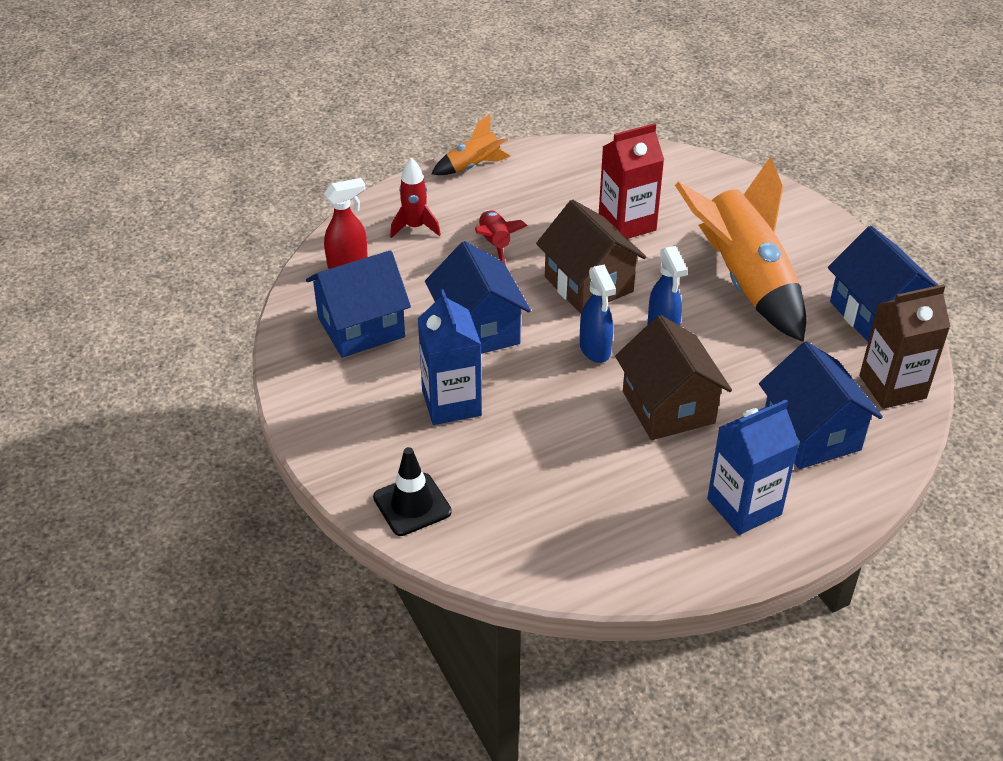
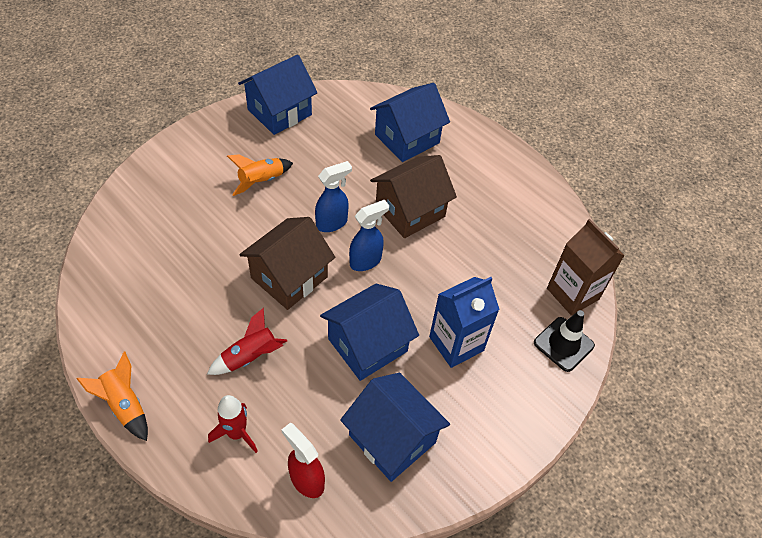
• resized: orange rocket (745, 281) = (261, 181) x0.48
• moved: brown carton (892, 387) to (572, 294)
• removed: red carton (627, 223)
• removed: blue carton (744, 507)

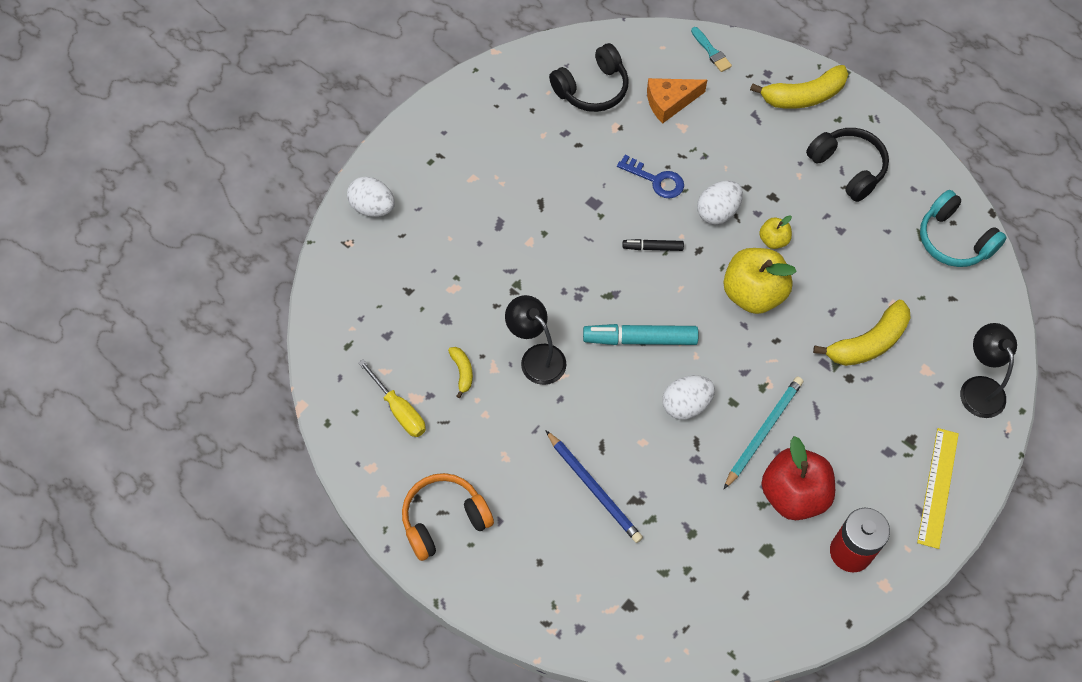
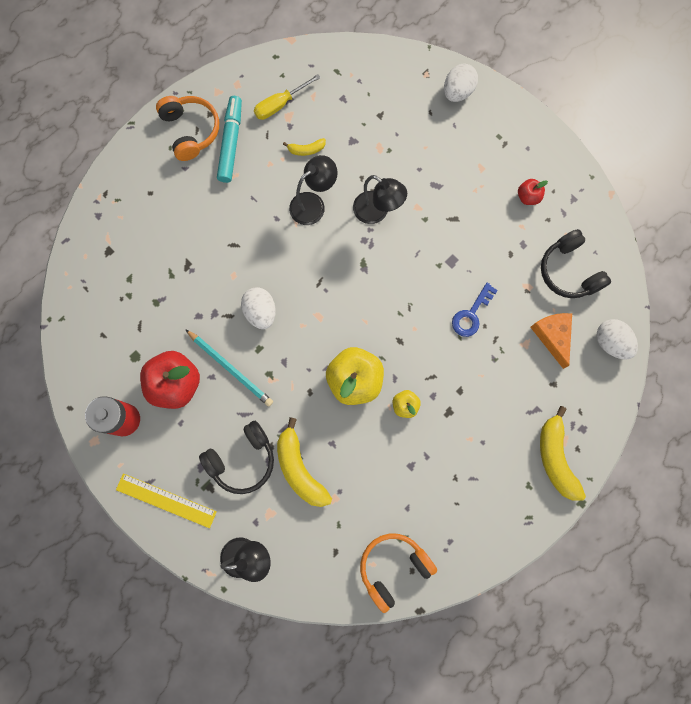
• moved: black headphones (848, 168) to (242, 459)
• moved: turquoise marker (640, 339) to (231, 143)
• added: black lamp (377, 212)
• recoloured: turquoise headphones (954, 240) to orange headphones (393, 567)
• added: red apple (528, 197)
• moved: white egg (717, 212) to (610, 342)
• removed: blue pencil (594, 488)
• removed: black marker (652, 247)
• removed: turquoise brush (711, 51)

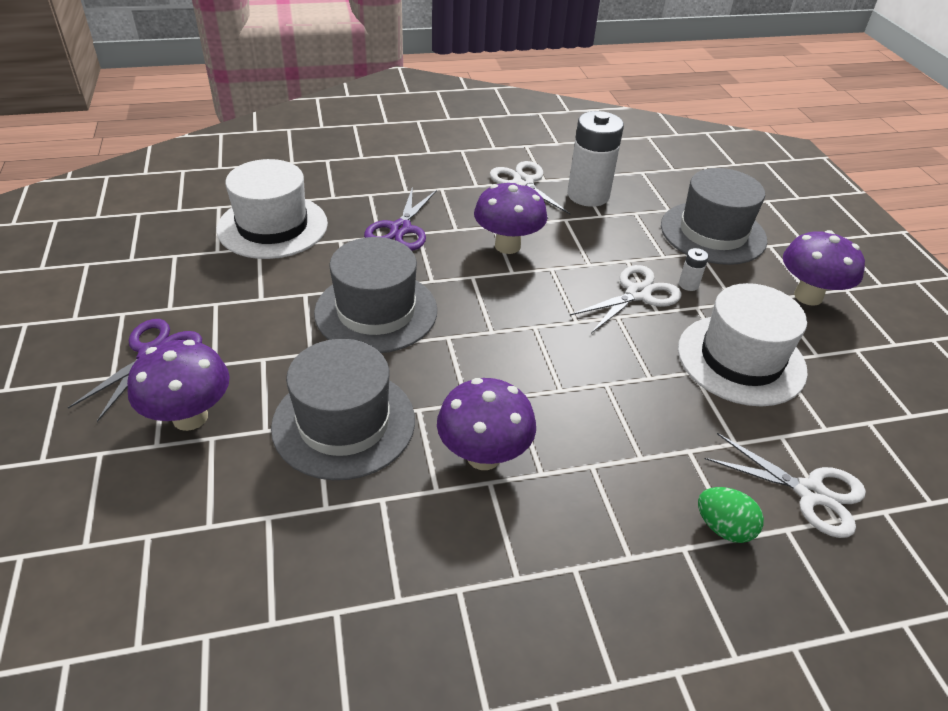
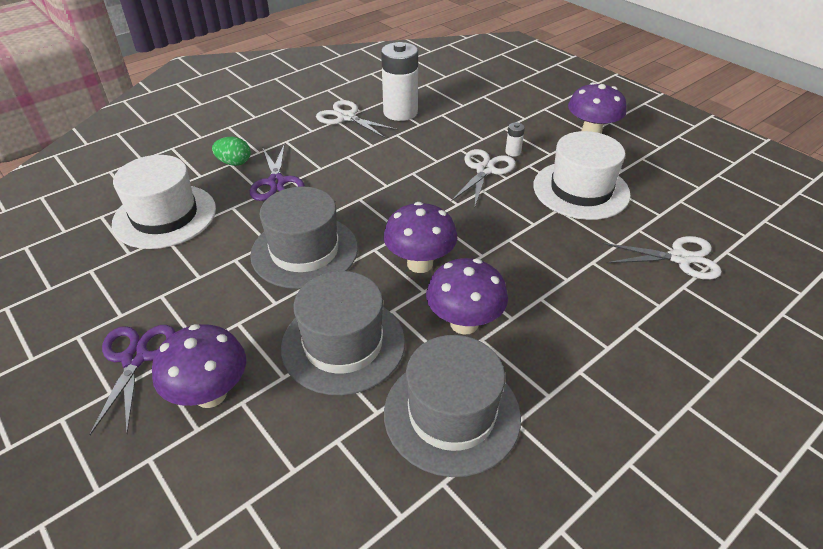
• moved: green egg (723, 527) to (234, 163)
• moved: purple mushroom (507, 246) to (420, 264)
• moved: grey hat (713, 233) to (452, 414)

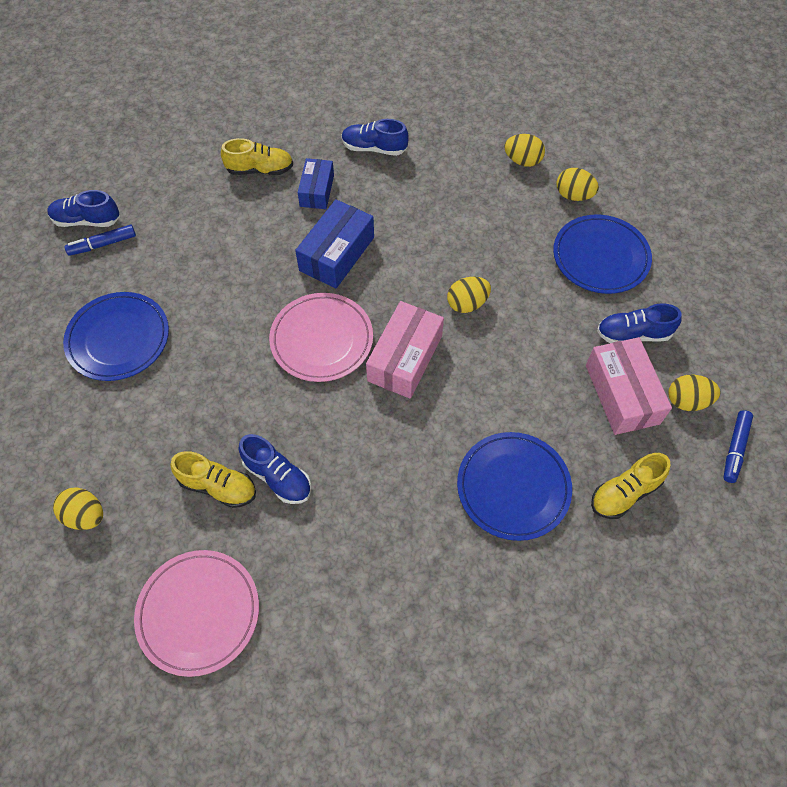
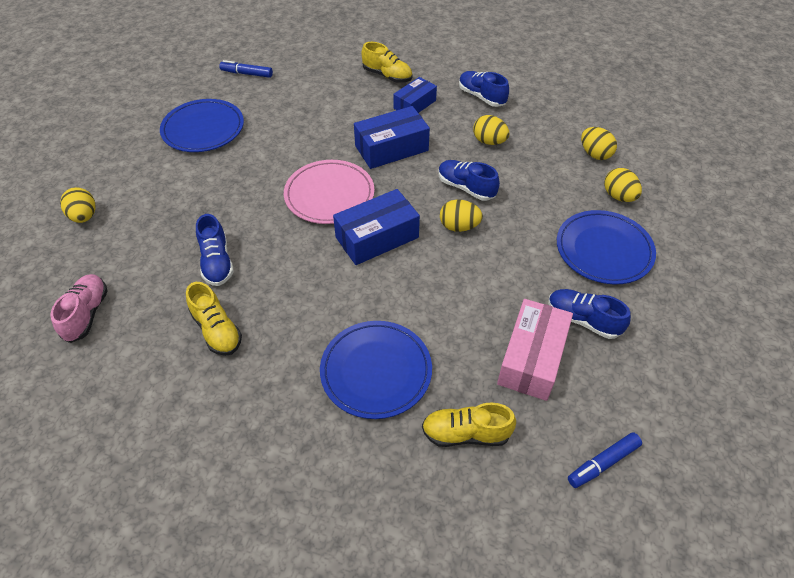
• replaced: pink plate (198, 613) to pink shoe (87, 314)
• moved: yellow shoe (218, 486) to (217, 330)
• recoloured: pink box (405, 358) to blue box (377, 237)
• moved: blue shoe (87, 220) to (466, 188)
• moved: yellow egg (687, 401) to (489, 141)

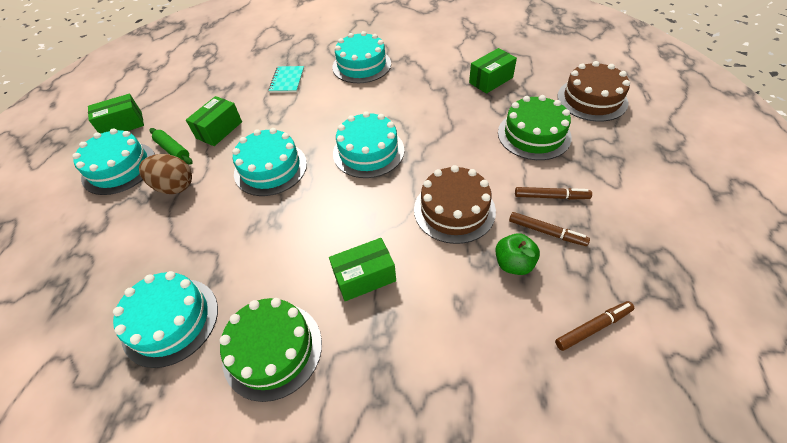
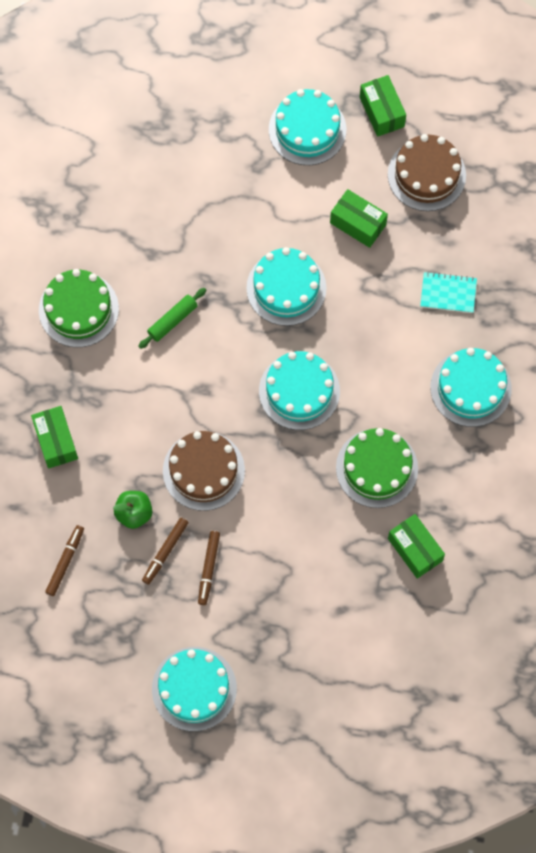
• moved: green box (365, 277) to (56, 441)
• turned: brown marker (593, 327) = (65, 562) 135 degrees counterclockwise
• moved: green rolling pin (173, 150) to (172, 320)
• moved: turquoise cake (170, 321) to (194, 688)
• moved: green cake (534, 135) to (377, 468)
• moved: brown cake (592, 99) to (426, 175)
• removed: brown egg (174, 186)

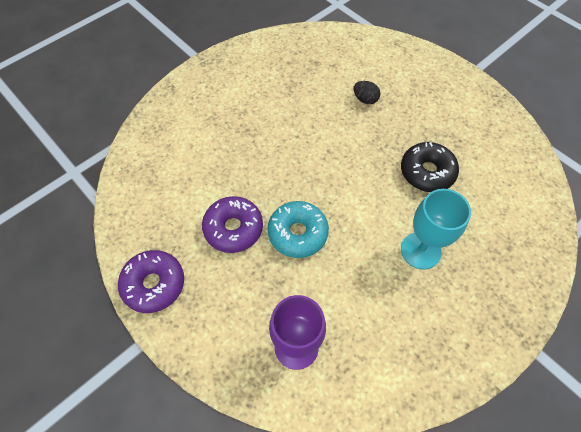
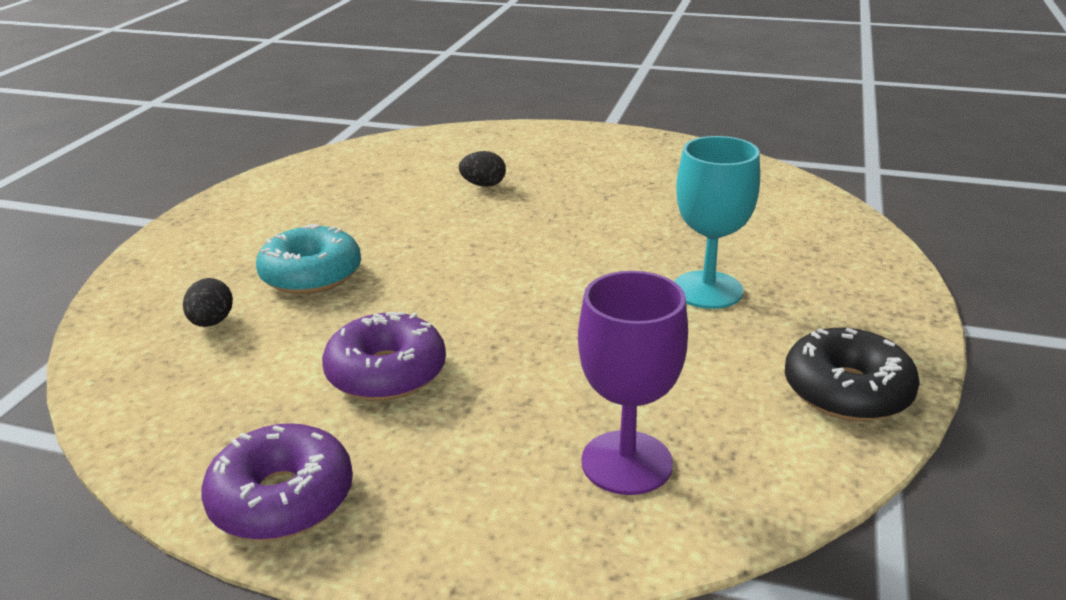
• added: black egg (212, 322)
• moved: turquoise donut (297, 233) to (311, 274)
• moved: black donut (427, 172) to (847, 391)

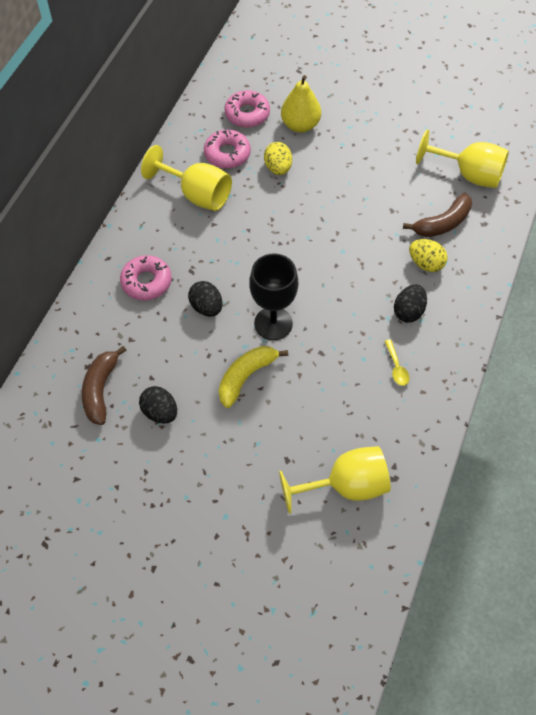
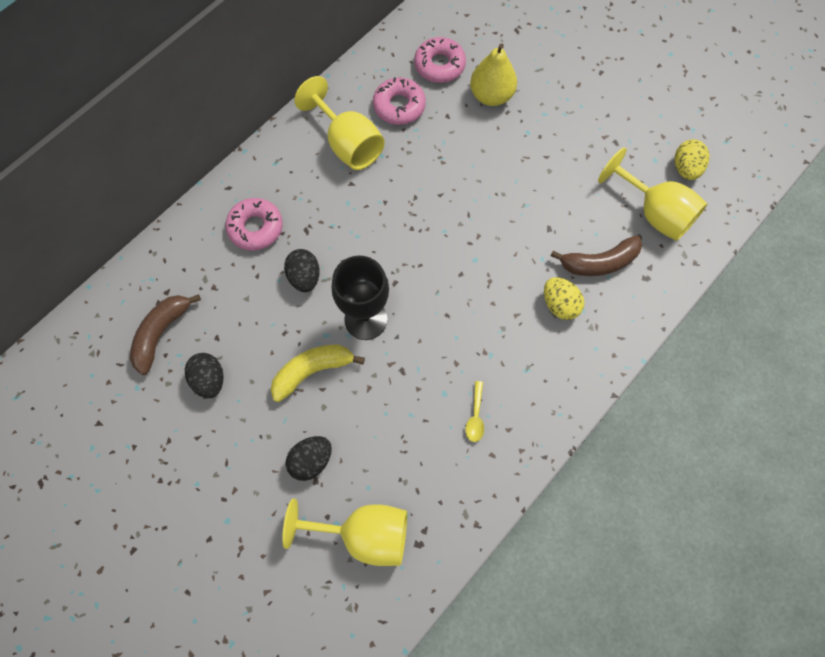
• moved: black egg (408, 311) to (311, 460)
• moved: yellow egg (278, 168) to (685, 168)

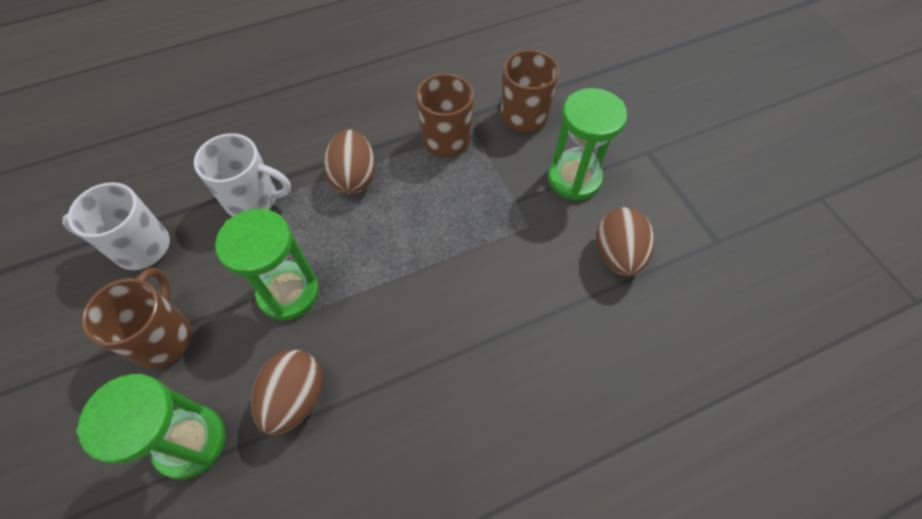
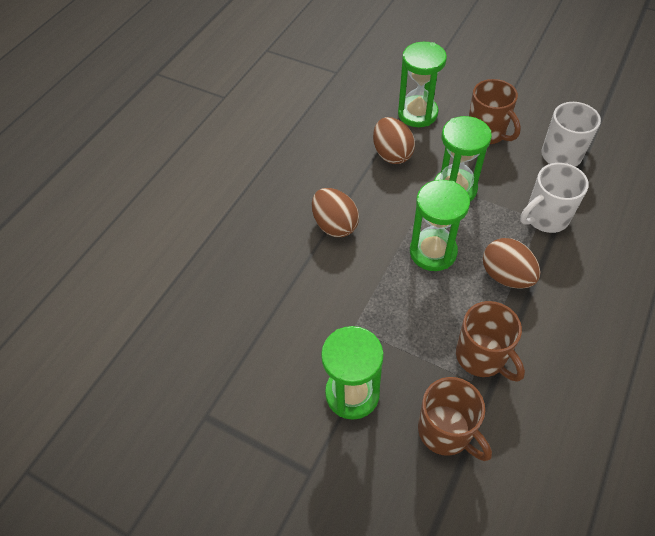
• moved: brown egg (617, 255) to (335, 225)
• added: green hourglass (433, 252)

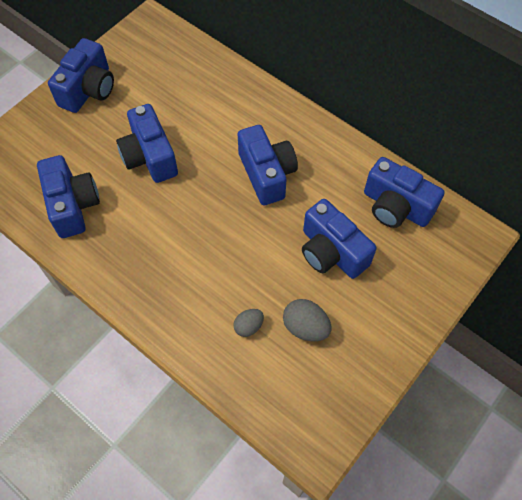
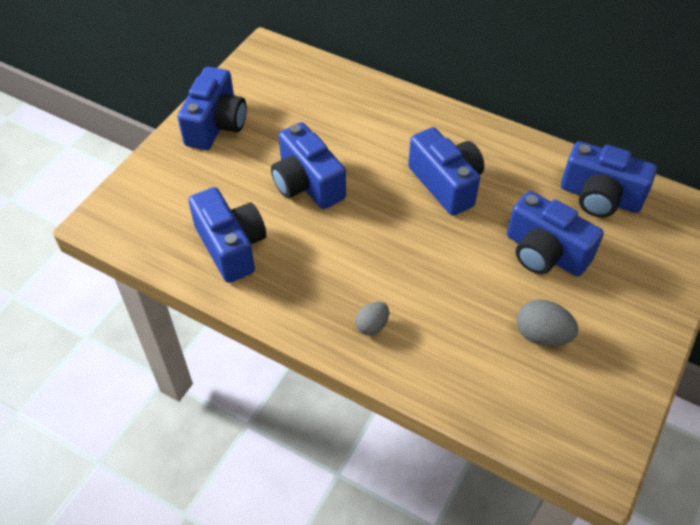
• moved: grey egg (248, 326) to (372, 326)

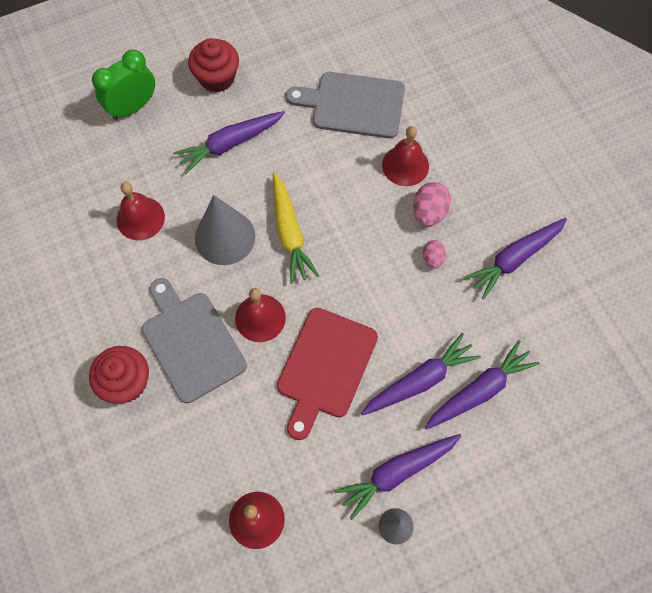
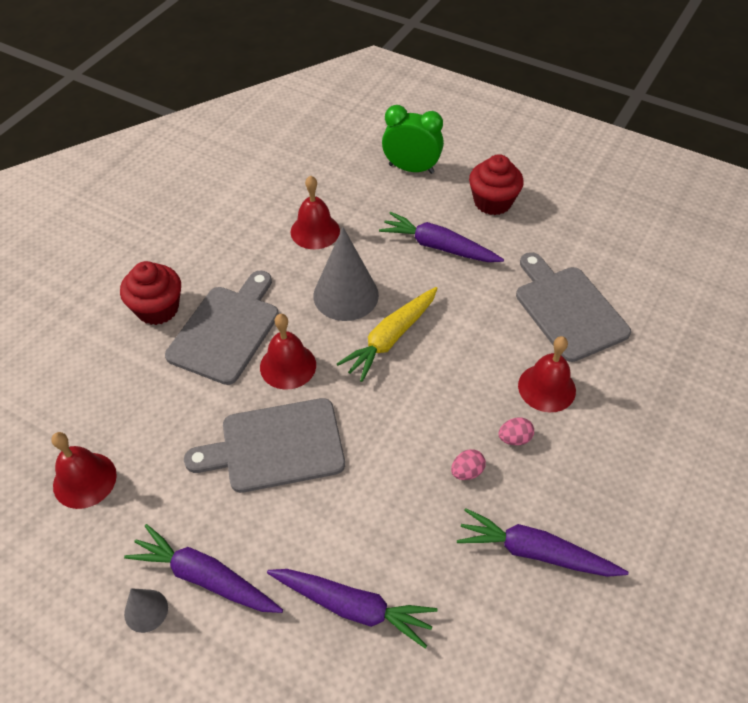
• recoloured: red cutting board (325, 367) to grey cutting board (276, 446)
• resized: pink egg (429, 213) = (514, 438) x0.61
• removed: purple carrot (420, 380)

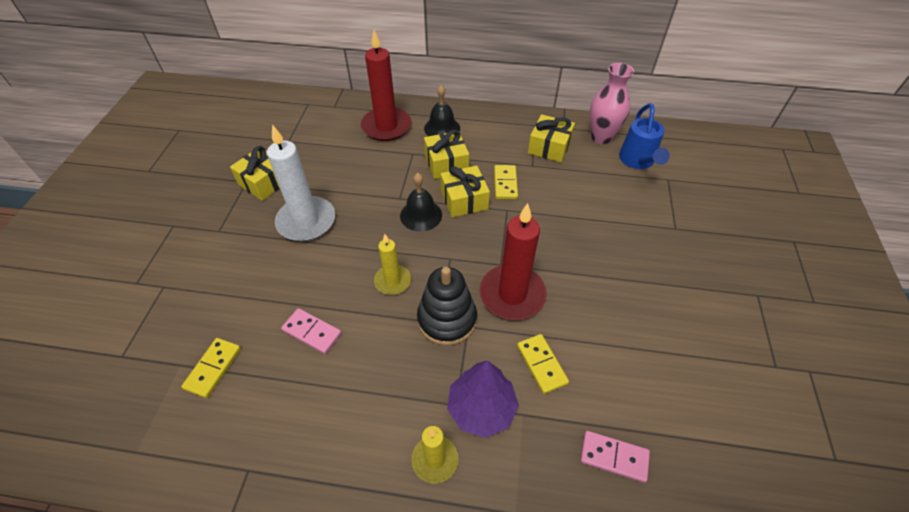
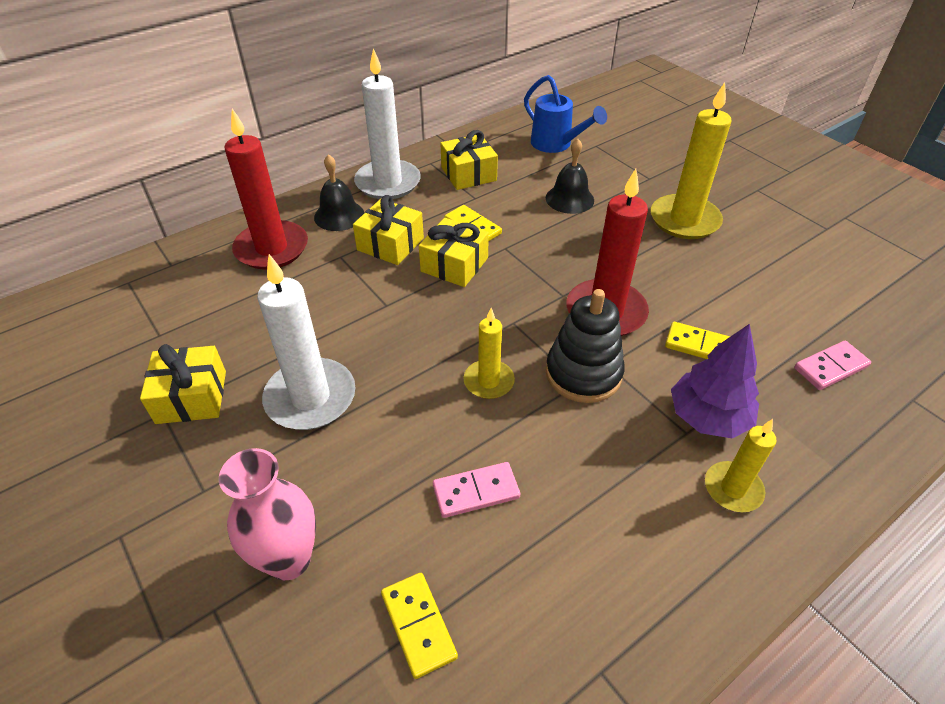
• moved: pink vase (601, 137) to (289, 559)
• added: white candle (388, 183)
• moved: black bell (421, 215) to (569, 199)
• added: yellow candle (684, 220)

